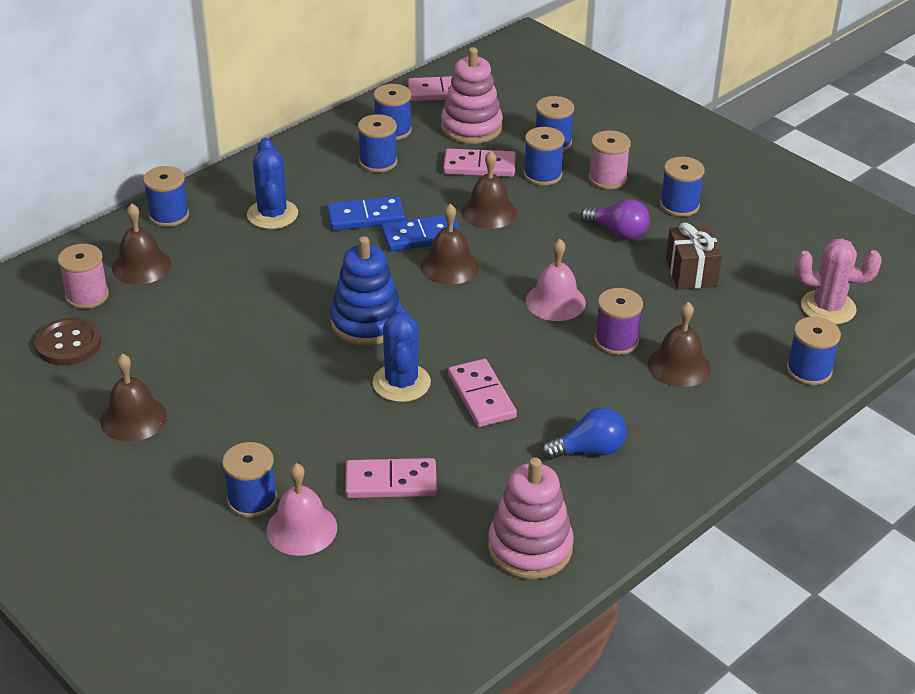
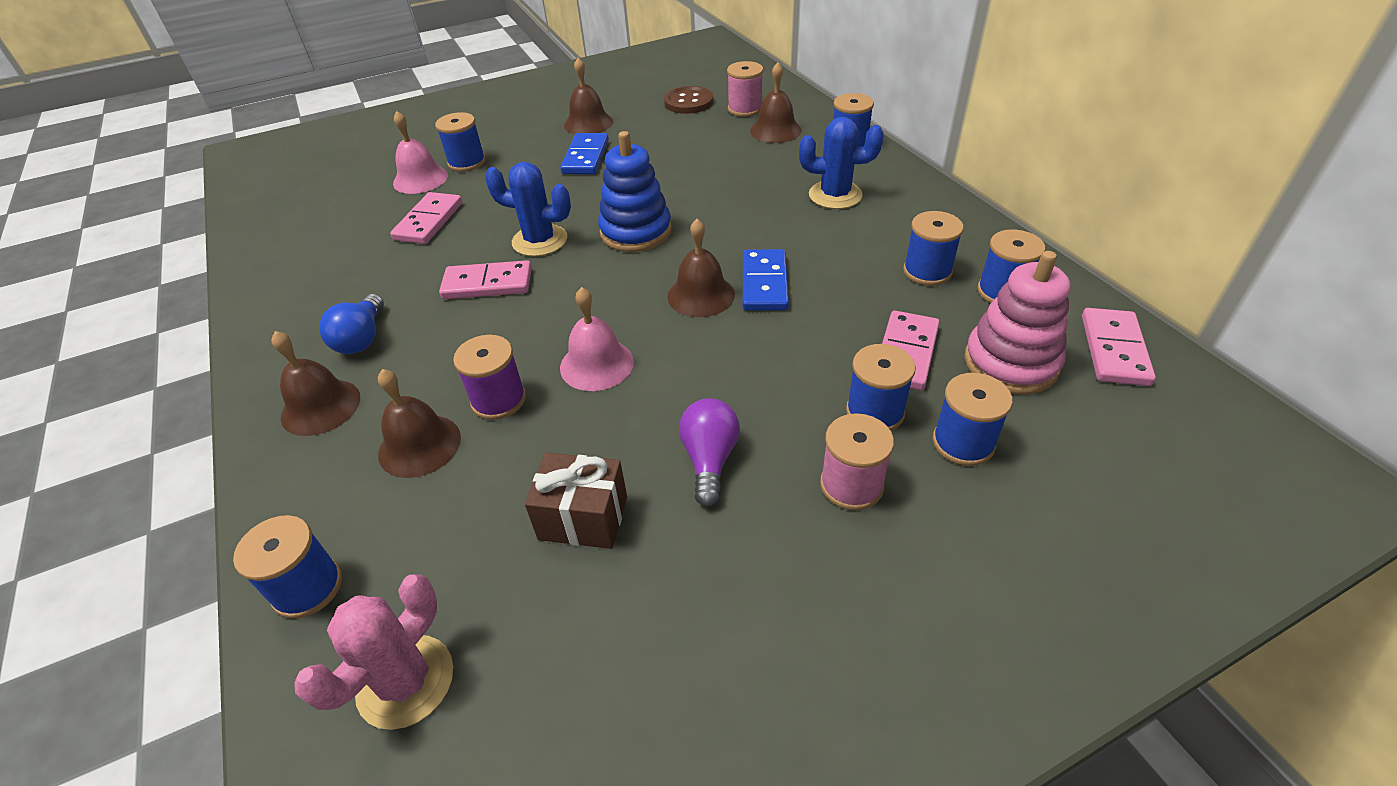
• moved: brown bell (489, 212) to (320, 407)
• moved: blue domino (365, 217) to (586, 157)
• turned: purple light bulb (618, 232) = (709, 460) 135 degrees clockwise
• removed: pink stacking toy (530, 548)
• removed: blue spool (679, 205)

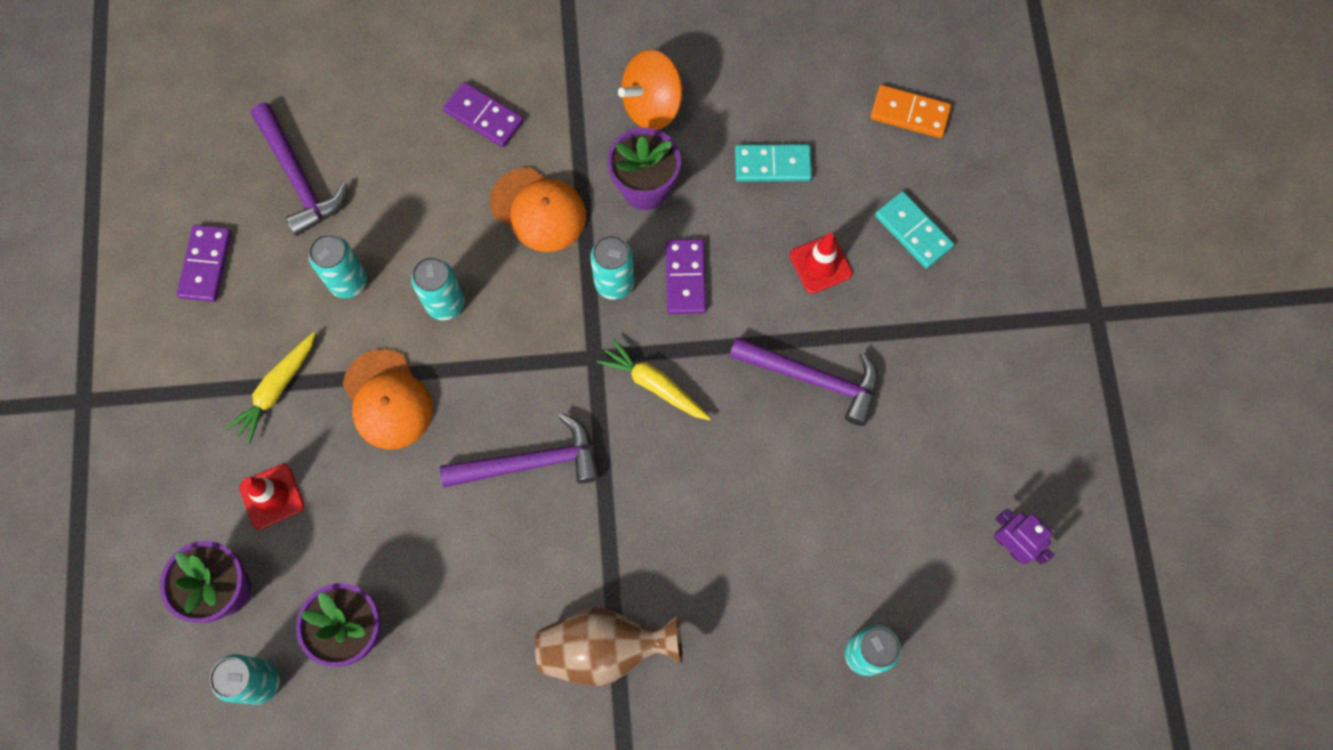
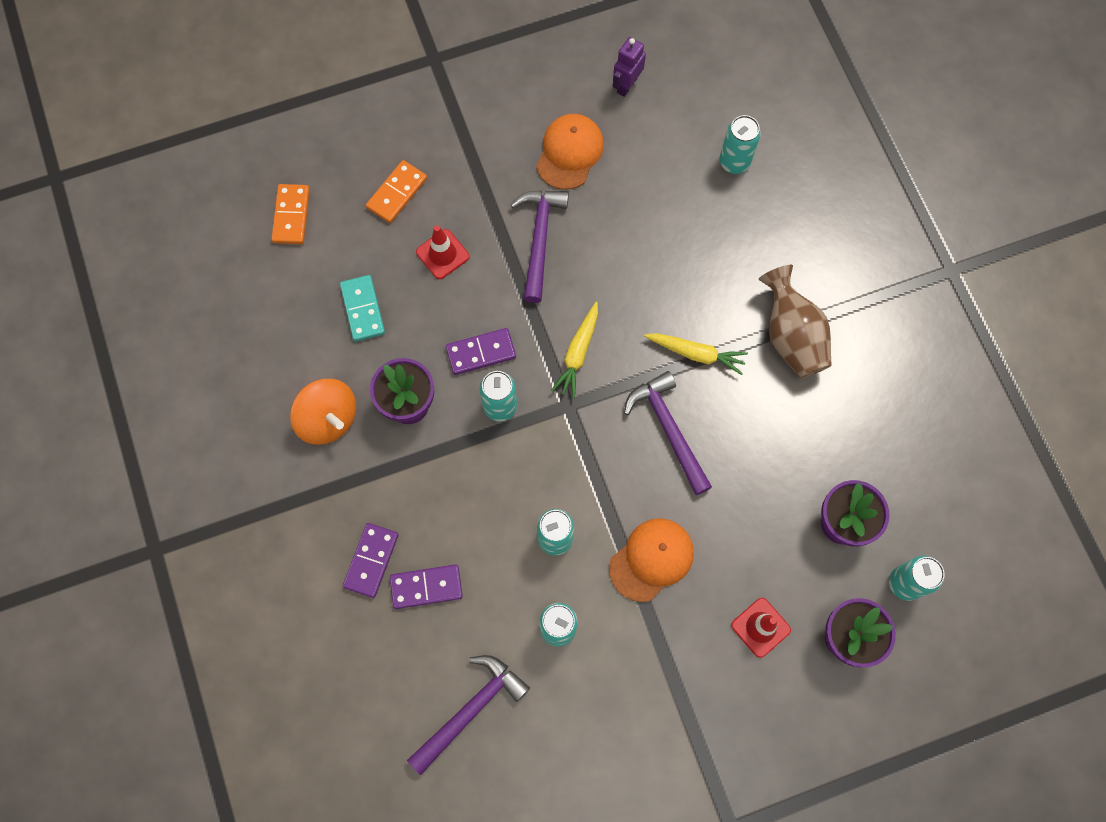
• recoloured: turquoise domino (913, 231) to orange domino (397, 193)
• moved: purple domino (206, 265) to (426, 587)
• moved: orange cap (538, 210) to (569, 153)
• moved: yellow carrot (276, 390) to (696, 354)

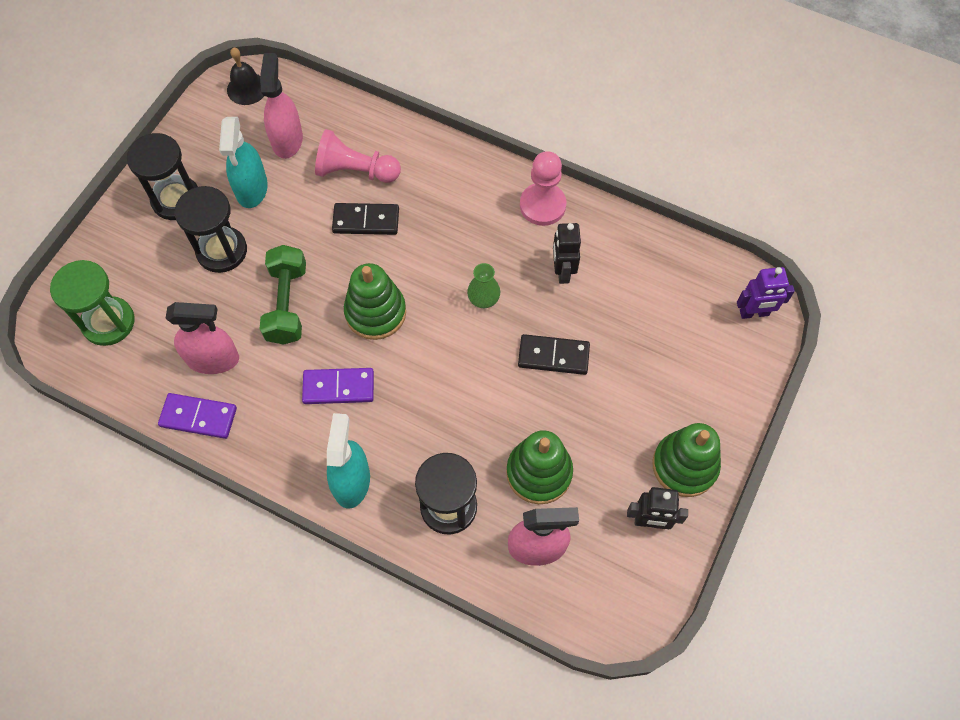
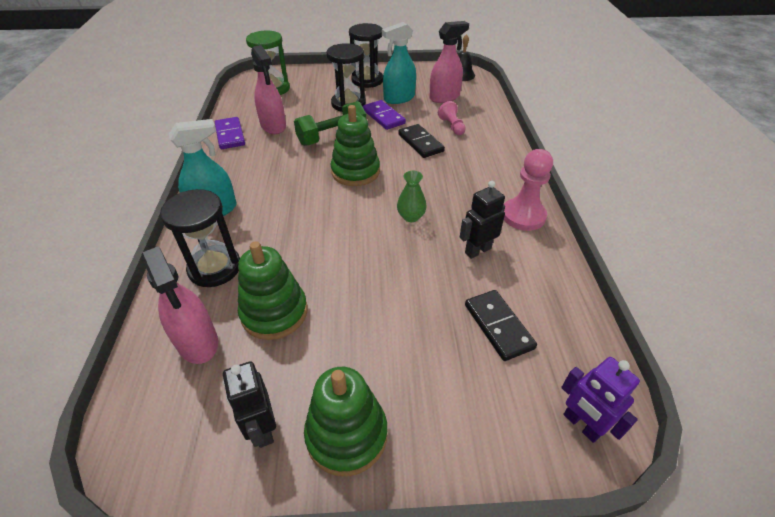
• moved: purple domino (338, 387) to (383, 117)
• resized: pink pawn (355, 171) = (452, 126) x0.60
• moved: black domino (553, 356) to (498, 326)

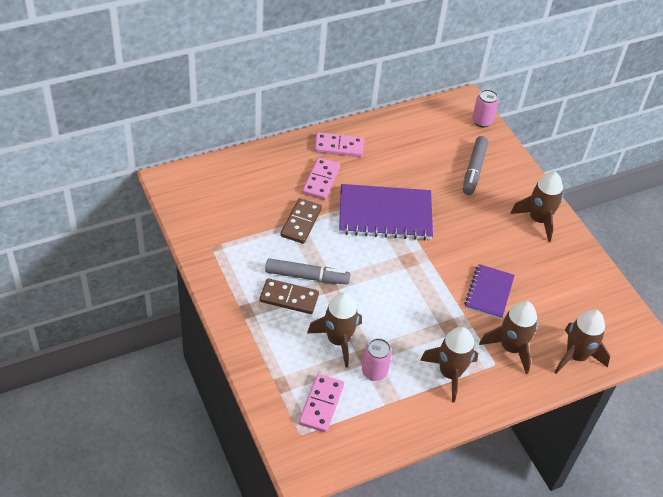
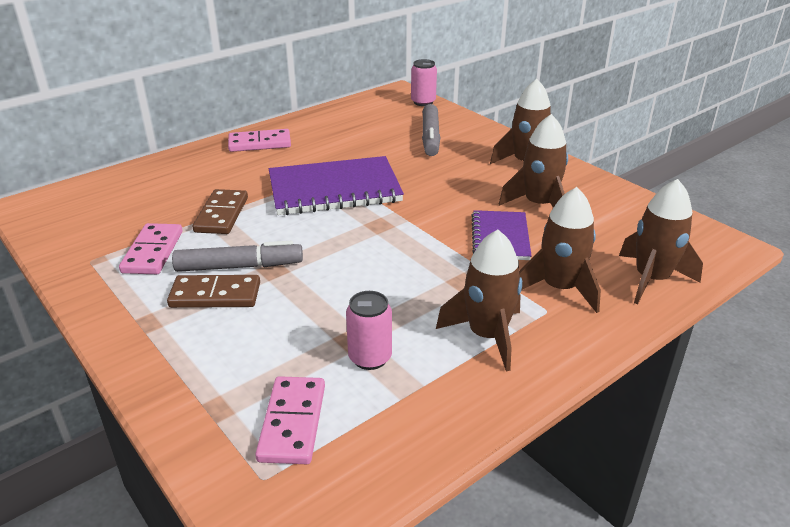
• moved: pink domino (321, 180) to (153, 252)
• moved: brown rocket (338, 340) to (538, 205)

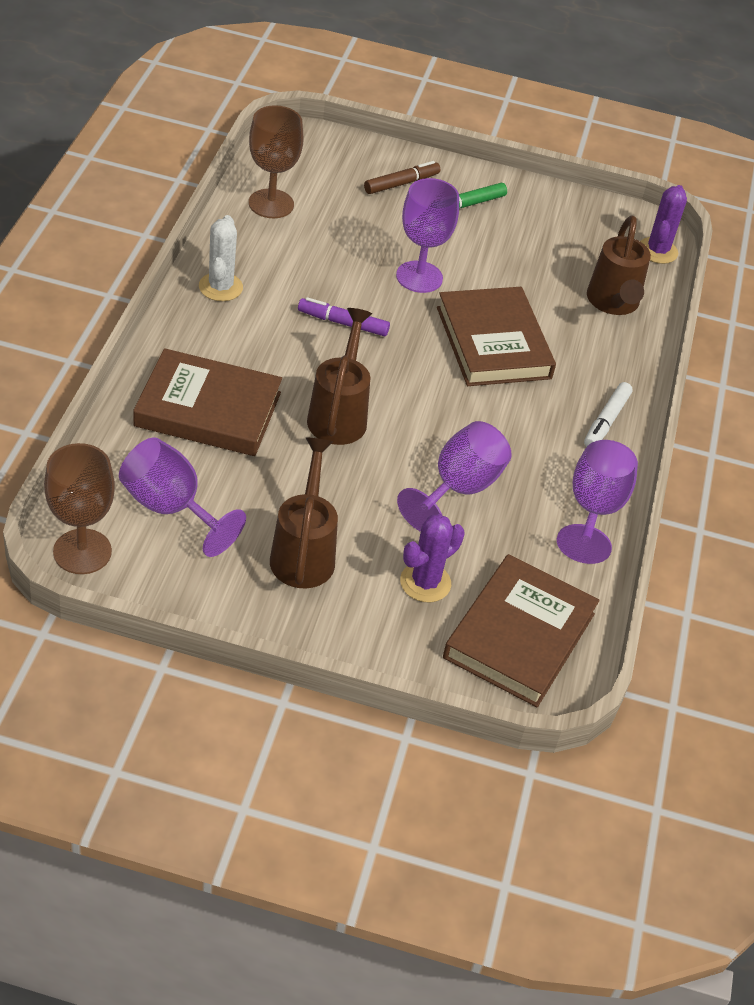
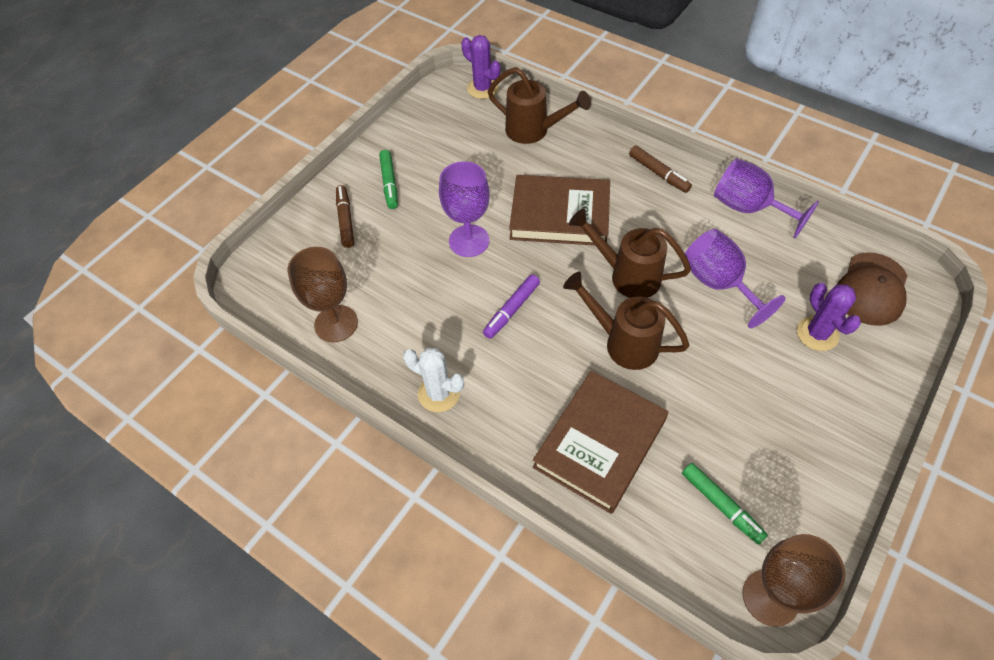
• moved: brown watering can (304, 552) to (626, 275)
• recoloured: white marker (606, 421) to brown marker (658, 173)
• replaced: purple goblet (170, 508) to green marker (721, 505)
• replaced: brown book (519, 636) to brown cap (871, 289)

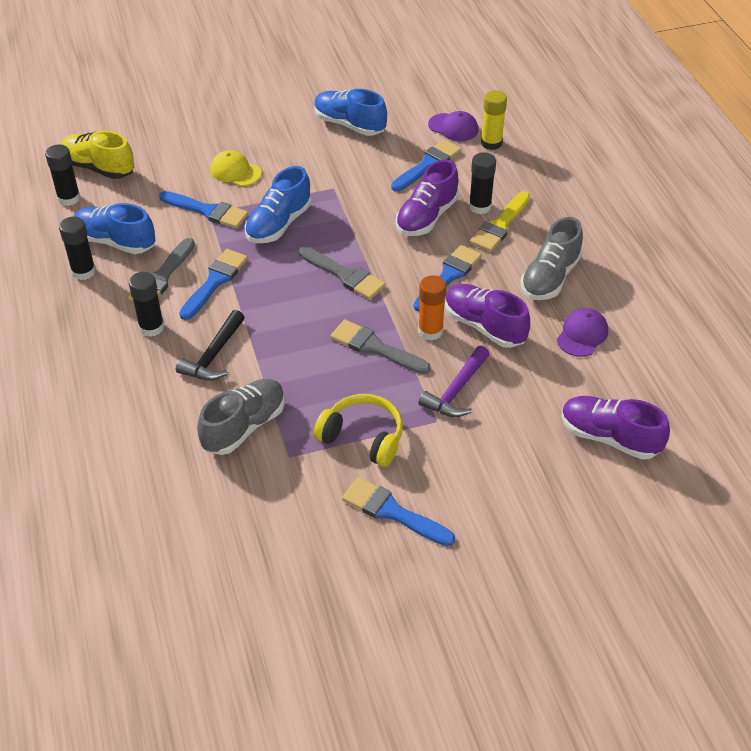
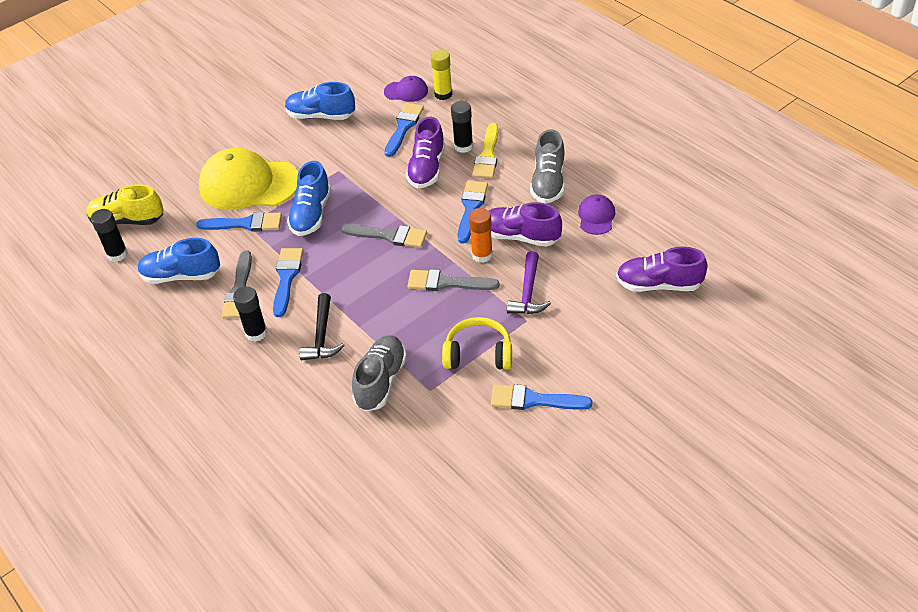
• resized: yellow cap (235, 171) = (249, 184) x2.13
• removed: black glue stick (83, 272)

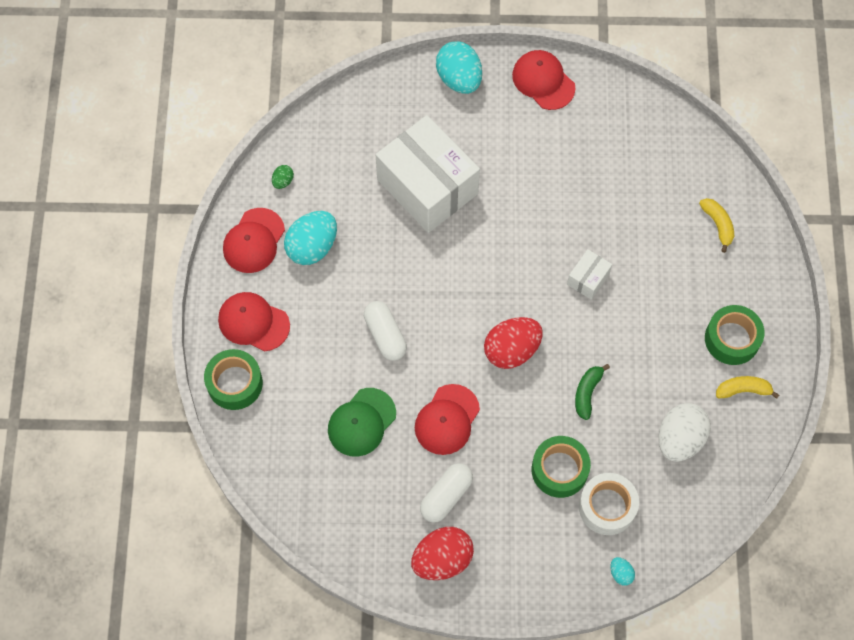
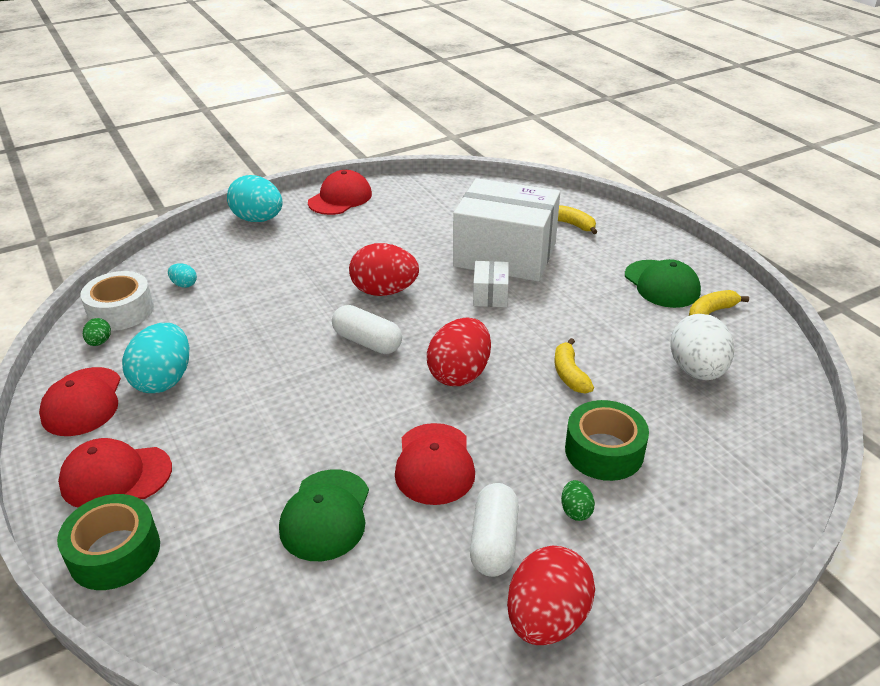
• moved: white tape (607, 507) to (121, 311)
• moved: turquoise egg (621, 573) to (184, 284)
• turned: red cap (543, 81) = (340, 198) 105 degrees clockwise
• moved: white capsule (385, 335) to (367, 342)
• added: red egg (384, 291)
• moved: white box (427, 186) to (505, 255)
• recoloured: green banana (587, 393) to yellow banana (570, 374)
• added: green egg (575, 511)
• replaced: green tape (732, 339) to green cap (661, 284)

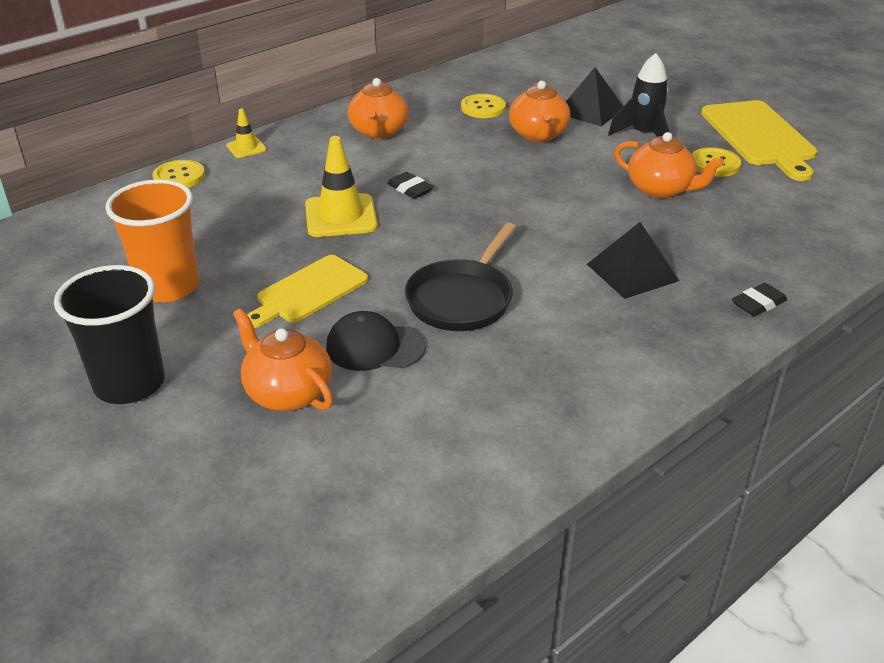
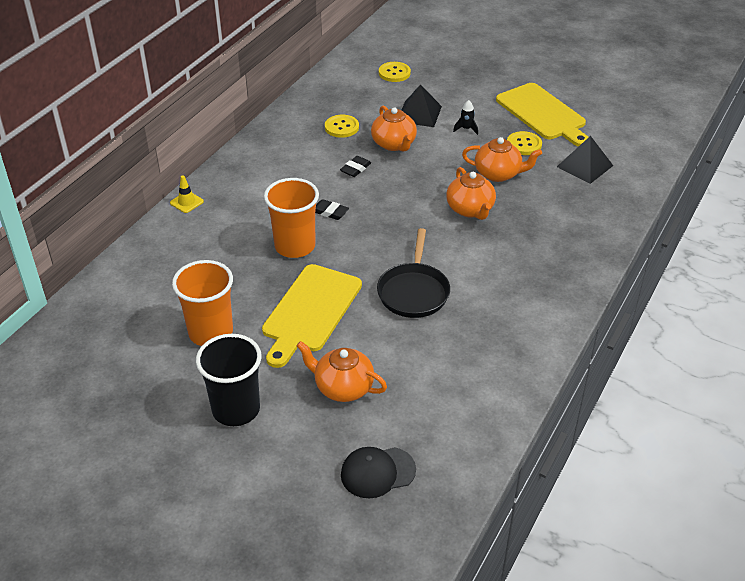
• resized: yellow cutting board (309, 291) = (310, 311) x1.51
• replaced: yellow traffic cone (341, 216) to orange cup (295, 246)
• moved: black eraser (758, 304) to (355, 169)
• moved: black cap (375, 347) to (377, 472)
• moved: yellow button (179, 177) to (394, 73)
• moved: orange teapot (379, 132) to (470, 209)
• resized: black rocket (643, 135) = (466, 129) x0.55
• moved: black pyramid (632, 272) to (585, 166)

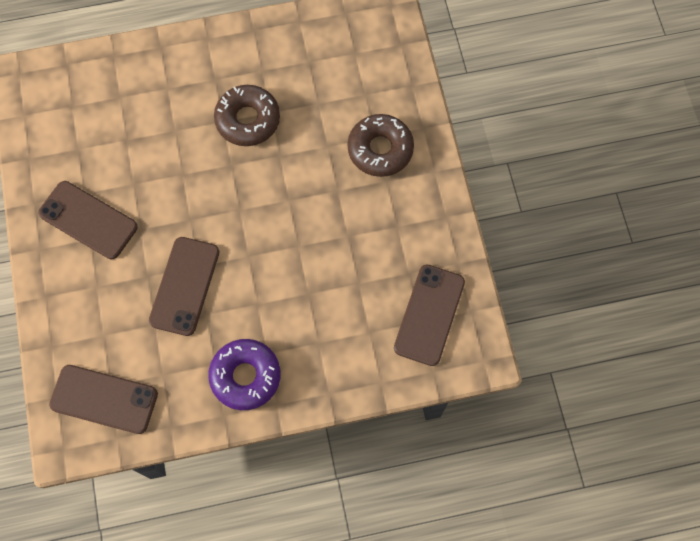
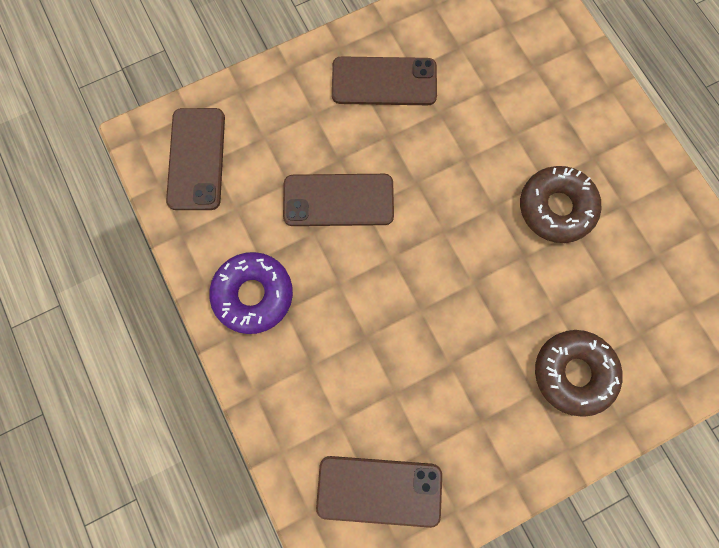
• turned: brown phone (88, 220) = (384, 82) 75 degrees clockwise

